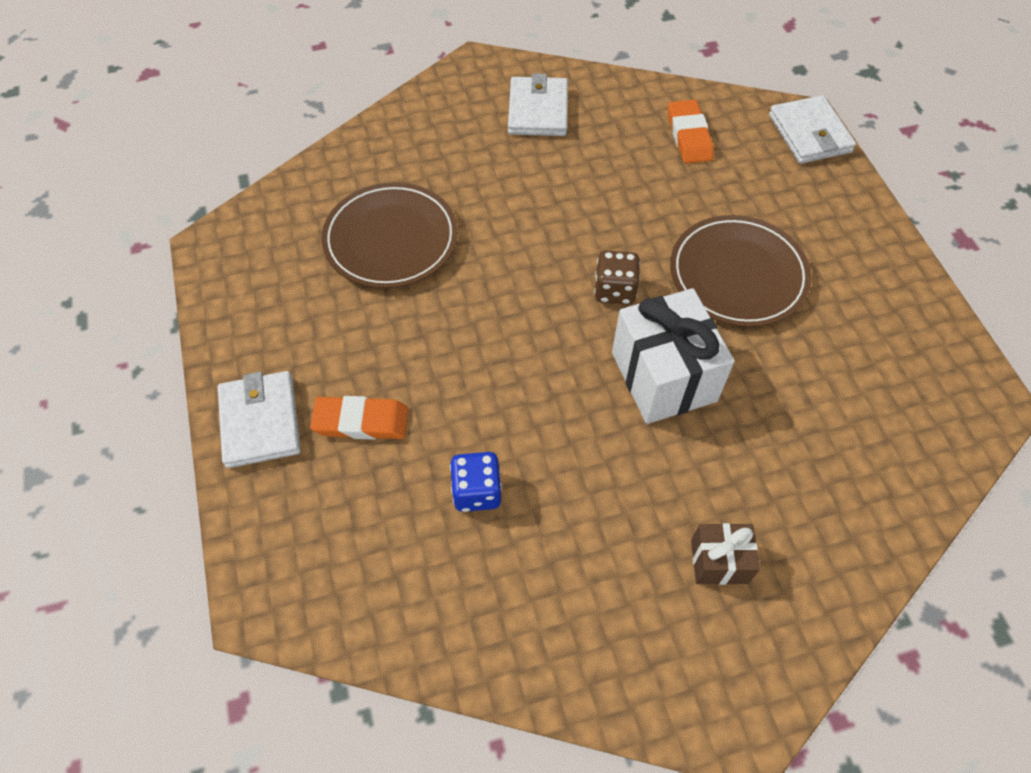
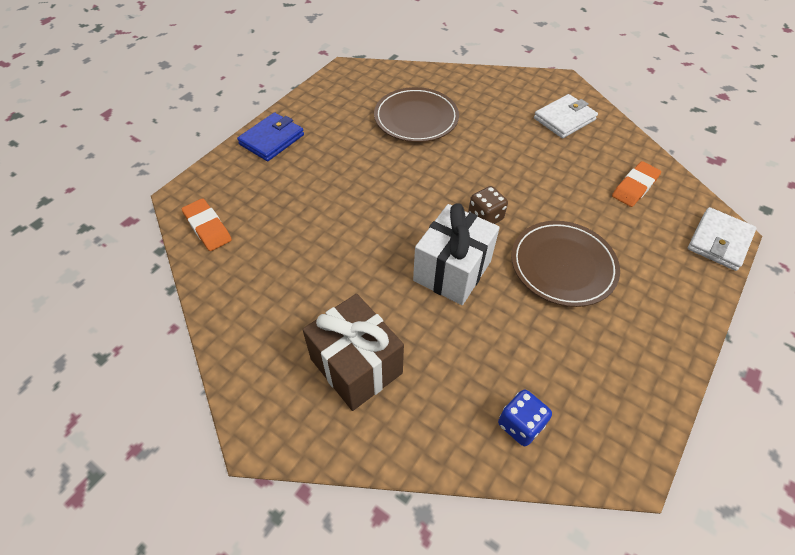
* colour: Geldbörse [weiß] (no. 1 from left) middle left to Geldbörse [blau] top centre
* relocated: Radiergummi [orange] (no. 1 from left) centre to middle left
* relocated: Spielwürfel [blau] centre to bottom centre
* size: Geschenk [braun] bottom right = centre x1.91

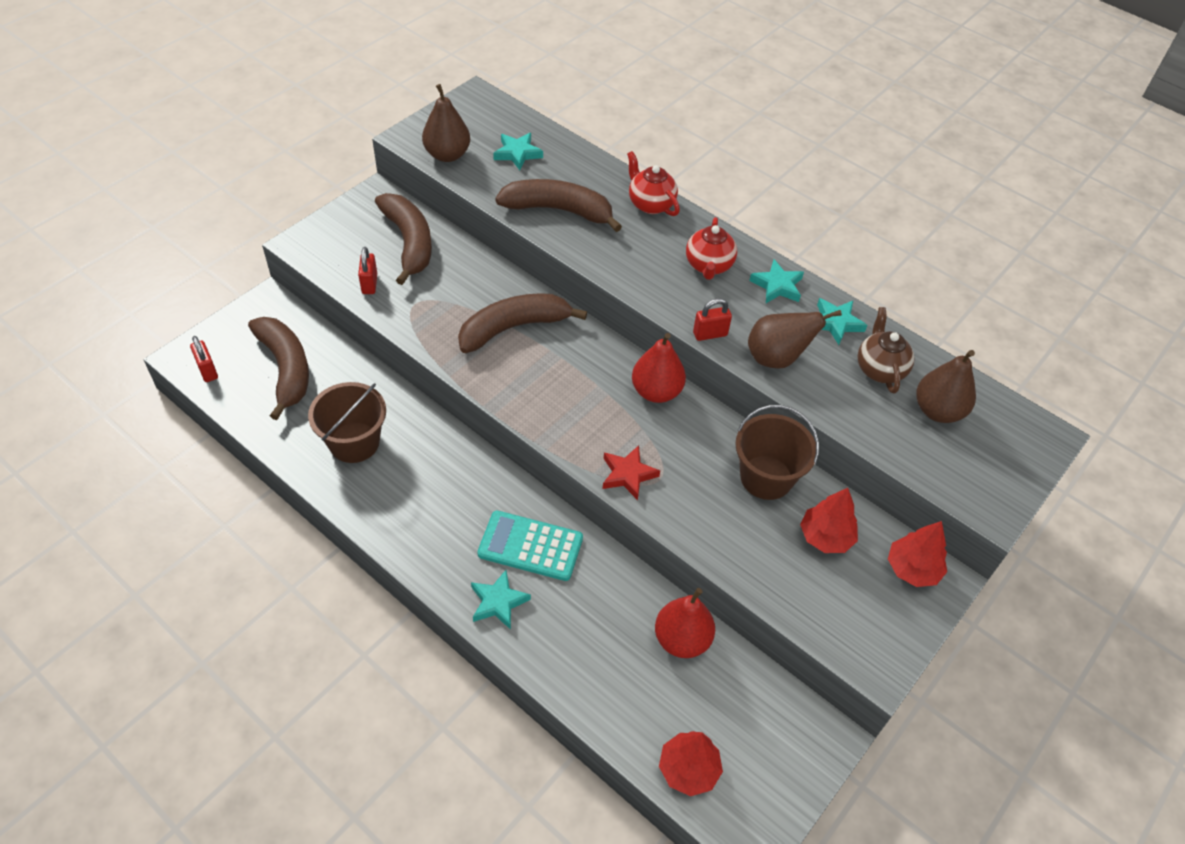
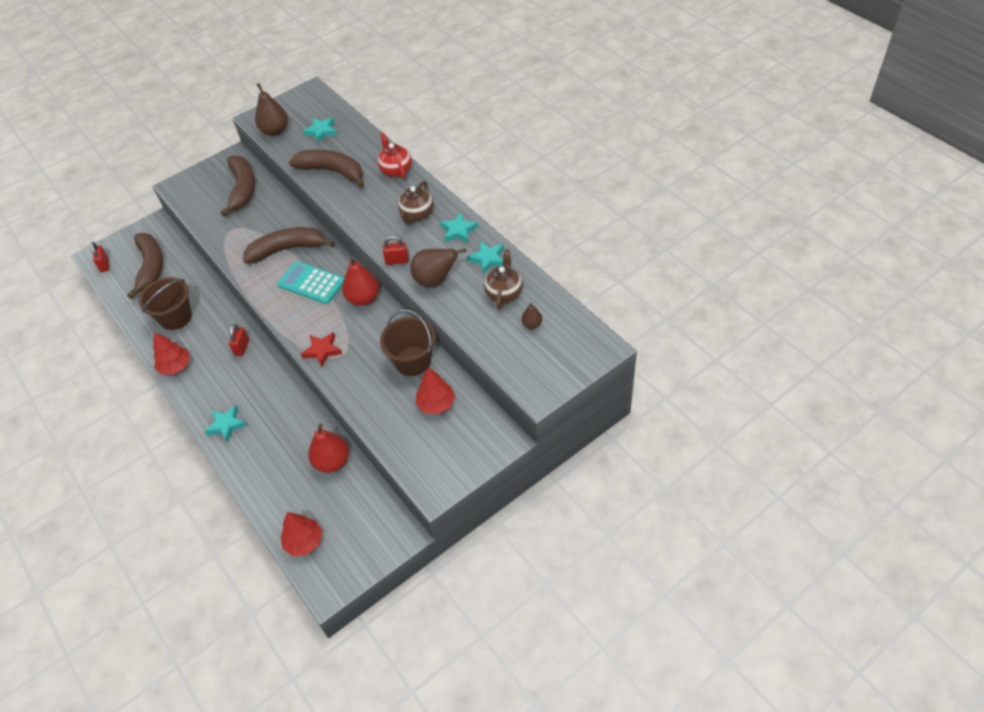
* colour: Teekanne [rot] (no. 2 from left) top centre to Teekanne [braun] (no. 1 from left) top centre
* relocated: Vorhängeschloss [rot] (no. 2 from left) top left to middle left
* size: Birne [braun] (no. 3 from left) middle right = centre x0.52
* relocated: Taschenrechner [türkis] centre to middle left
* relocated: Baum [rot] (no. 3 from left in the first image) middle right to Baum [rot] (no. 1 from left) middle left

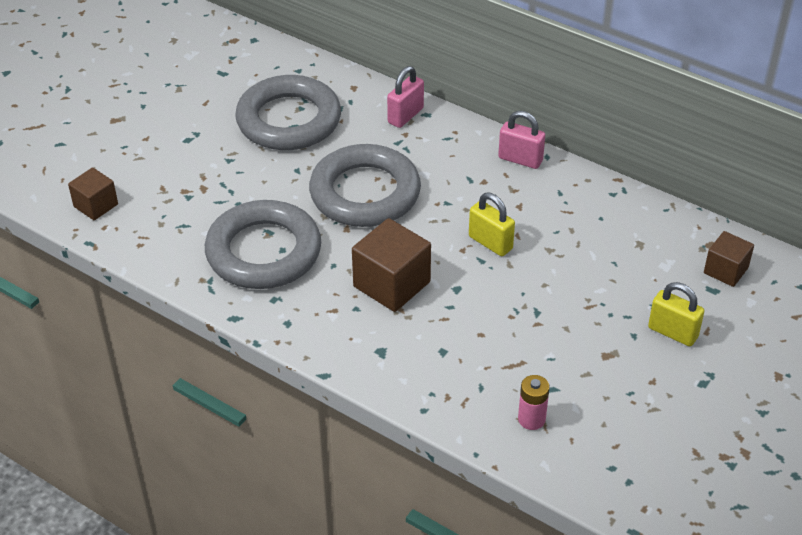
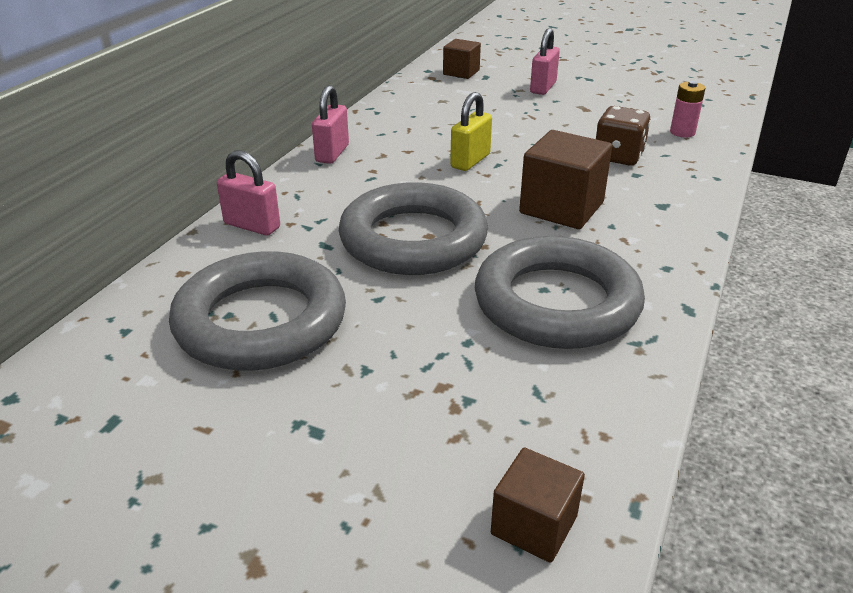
* colour: Vorhängeschloss [gelb] (no. 2 from left) middle right to Vorhängeschloss [rosa] (no. 3 from left) top centre
* appeared: Spielwürfel [braun] top right

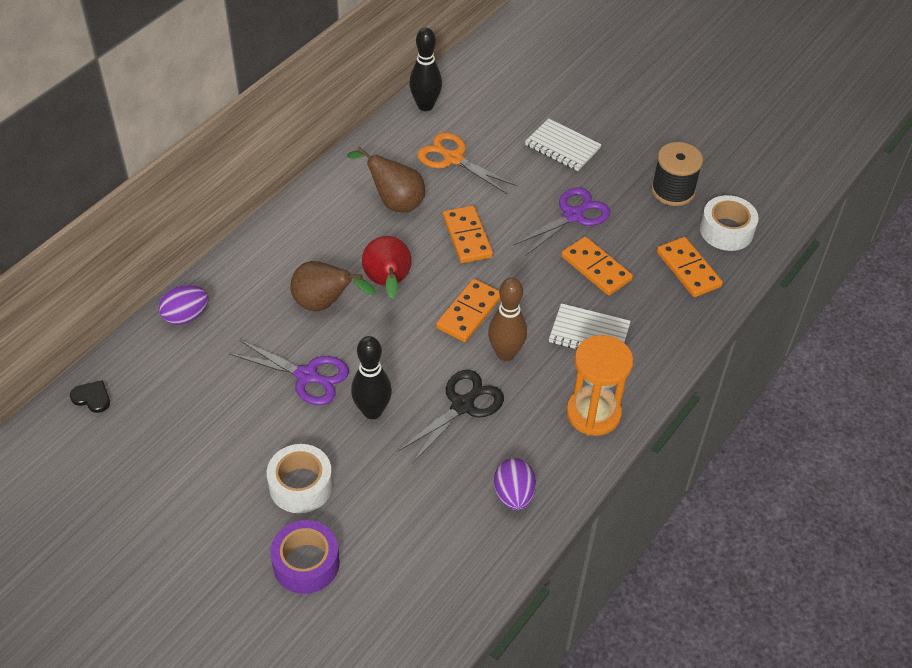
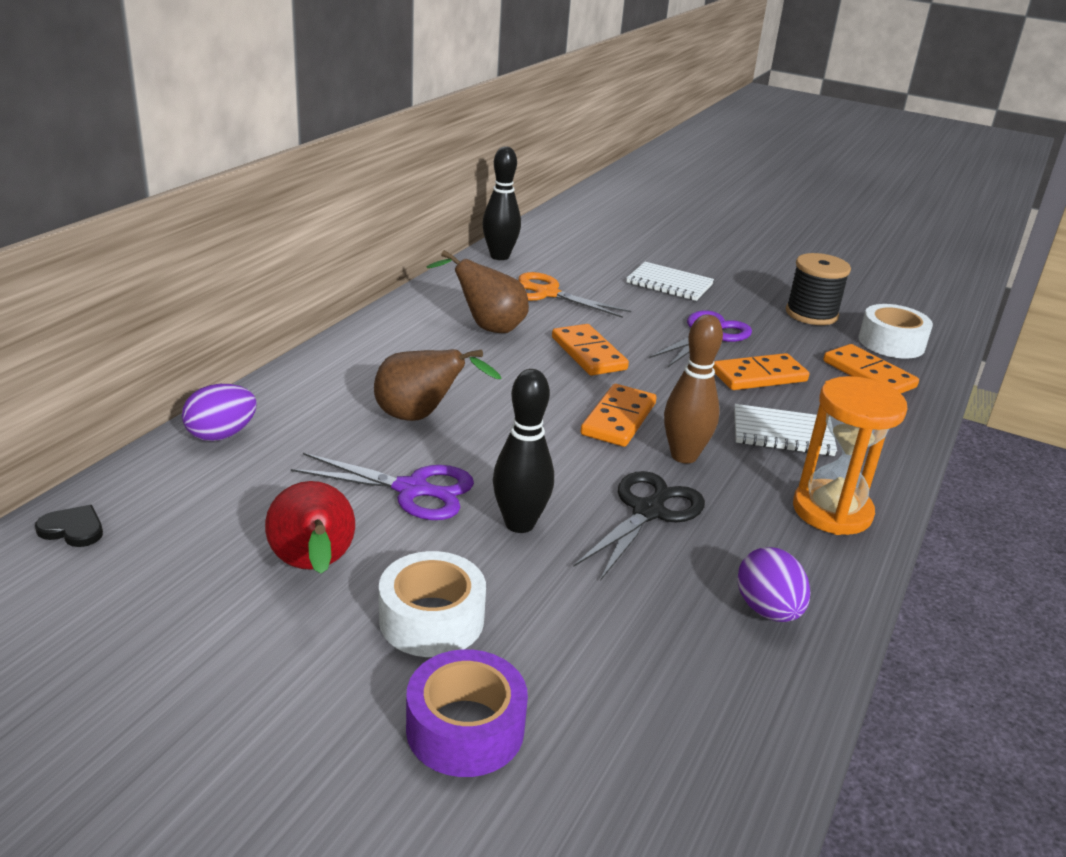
* relocated: Birne [rot] centre to middle left
* spun: Dominostein [orange] (no. 3 from left) centre = middle right 60 degrees counterclockwise

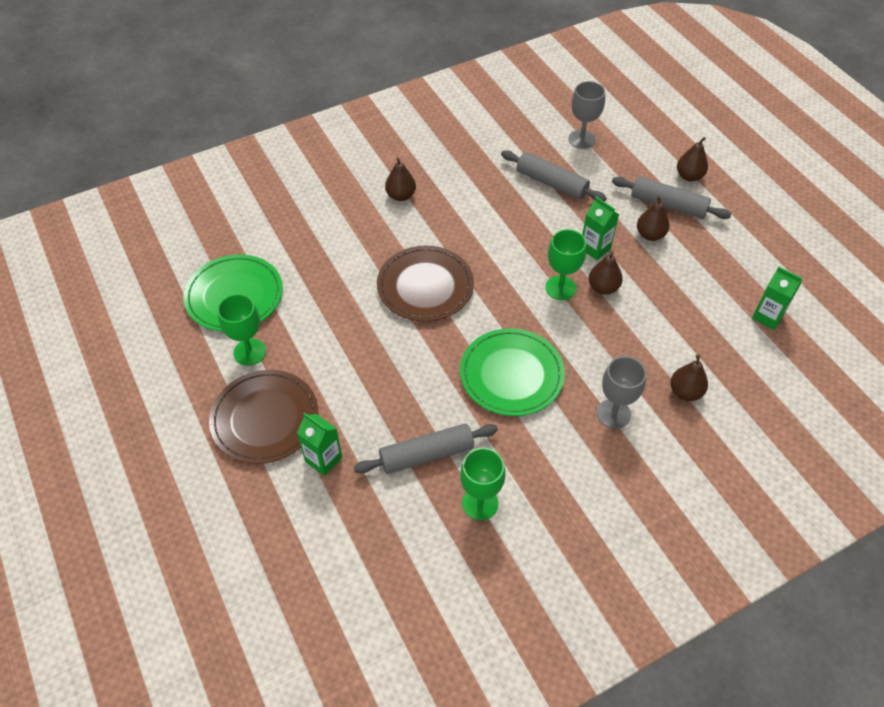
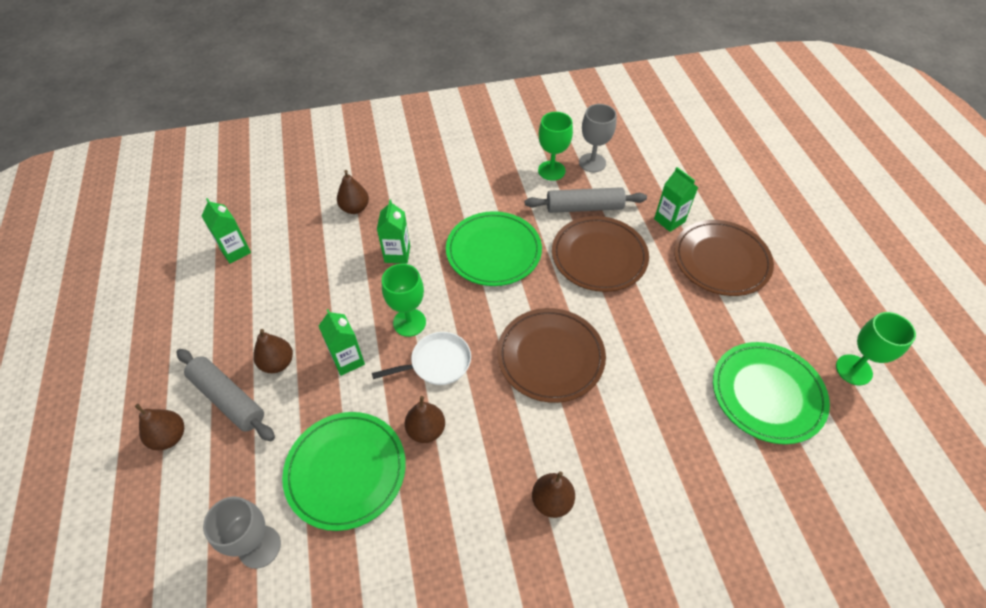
* exchanged: Nudelholz [grau] (no. 2 from left) top centre to Teller [grün] (no. 1 from left) bottom centre
* relocated: Birne [braun] (no. 2 from left in the first image) middle right to Birne [braun] (no. 4 from left) bottom centre
* relocated: Kelch [grün] (no. 1 from left in the first image) middle left to Kelch [grün] (no. 3 from left) middle right
* relocated: Kelch [grau] (no. 2 from left) middle right to top centre
* appeared: Getränkekarton [grün] (no. 3 from left) centre
* appeared: Teller [braun] (no. 2 from left) centre
* appeared: Pfanne [weiß] centre

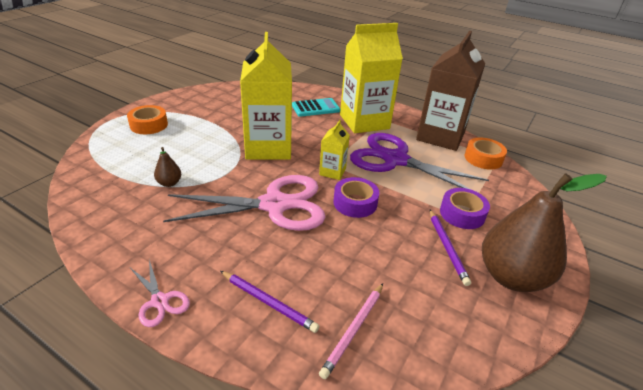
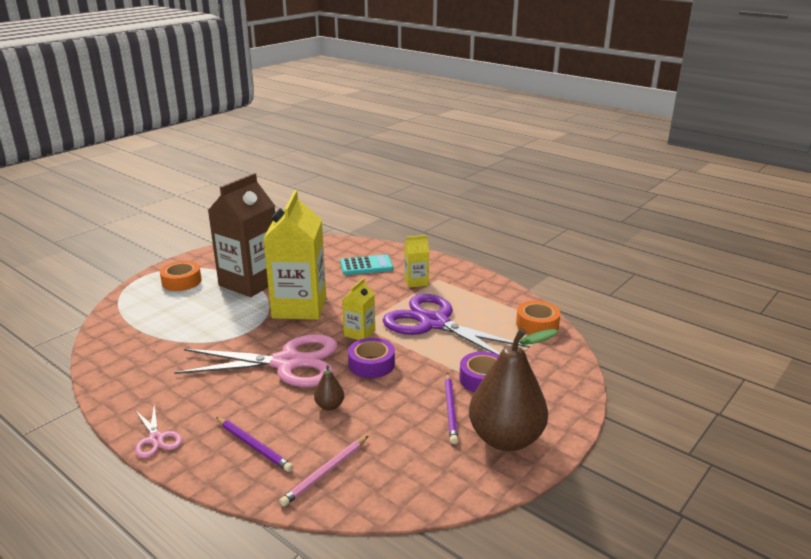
* size: Getränkekarton [gelb] (no. 3 from left) top centre = centre x0.47
* relocated: Getränkekarton [braun] top right to middle left
* relocated: Birne [braun] (no. 1 from left) middle left to bottom centre

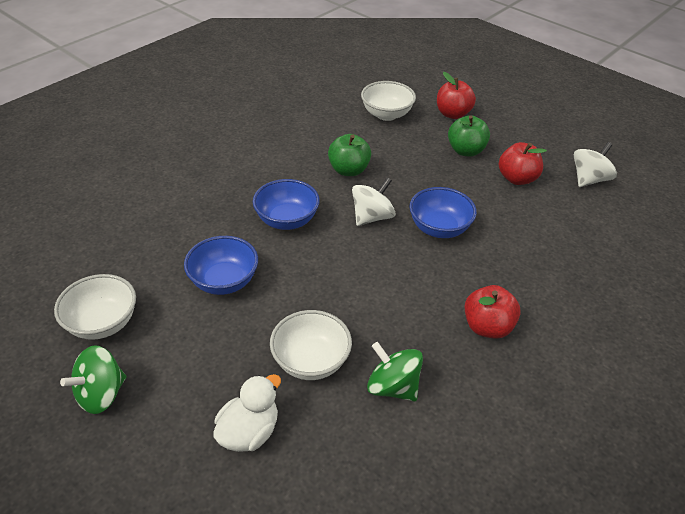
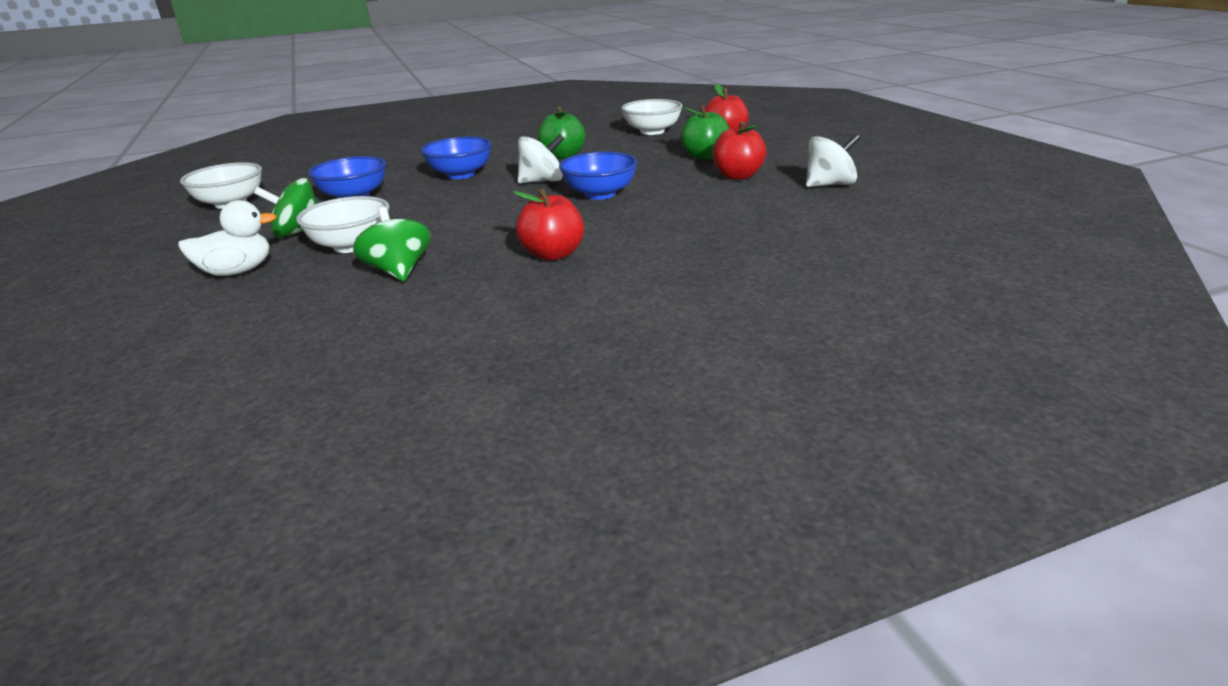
* relocated: Kreisel [grün] (no. 1 from left) bottom left to top left

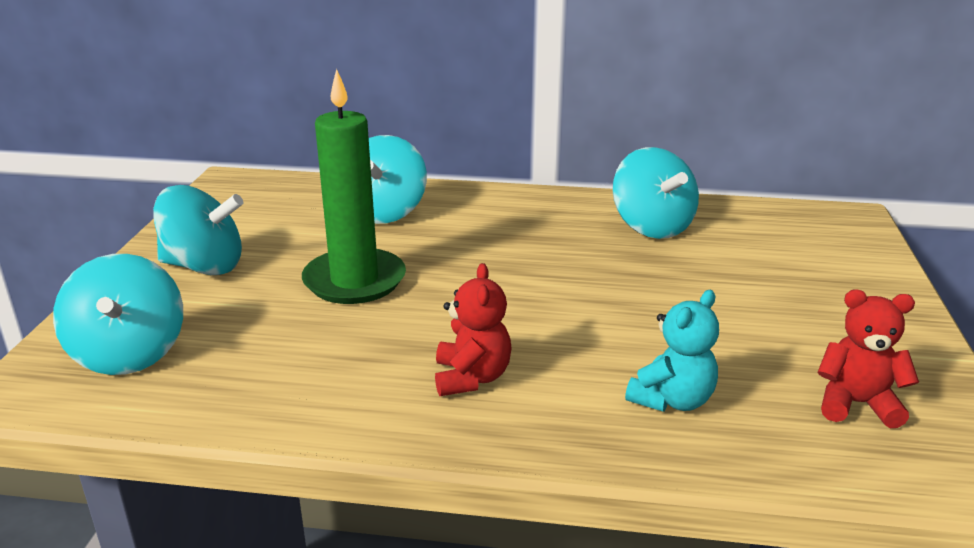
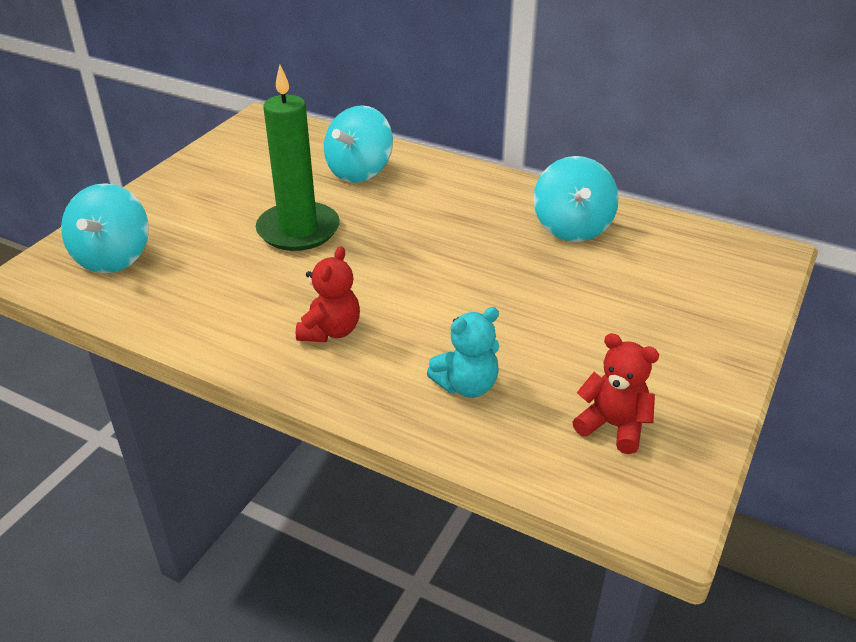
* missing: Kreisel [türkis] (no. 2 from left) middle left

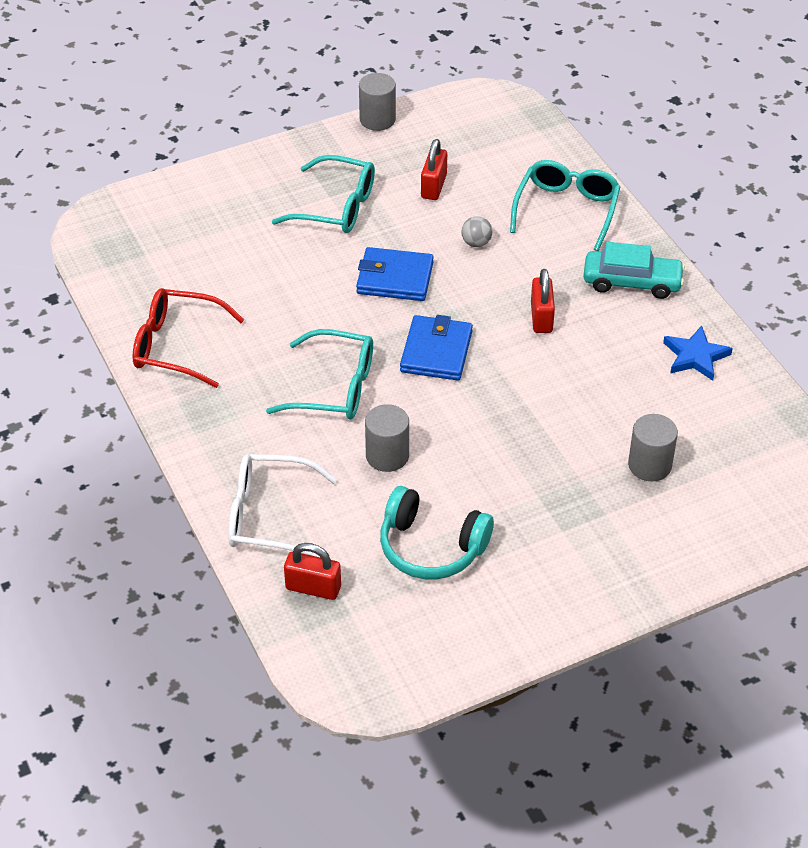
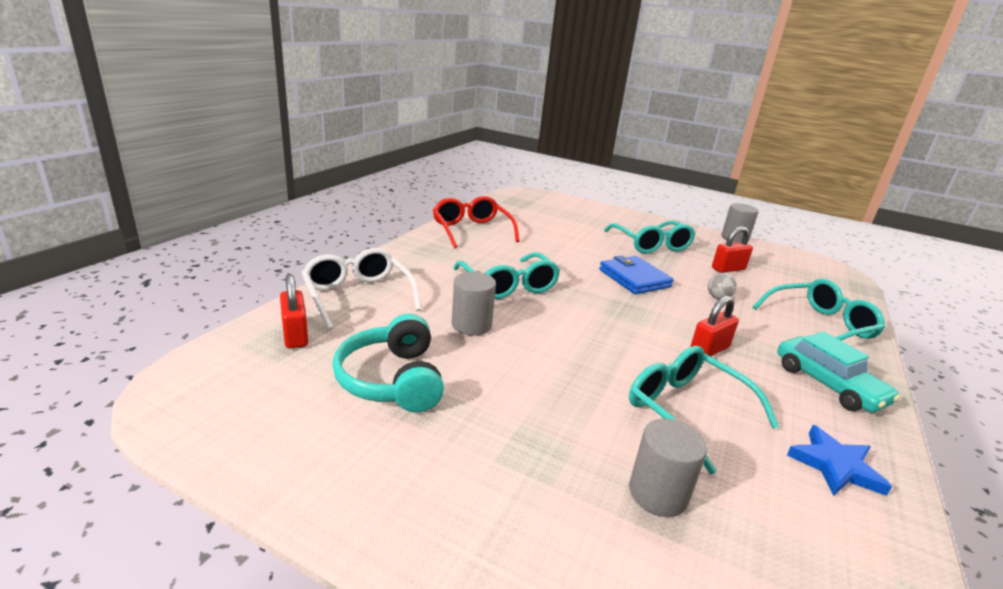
* missing: Geldbörse [blau] (no. 2 from left) centre
* appeared: Brille [türkis] (no. 3 from left) bottom right

